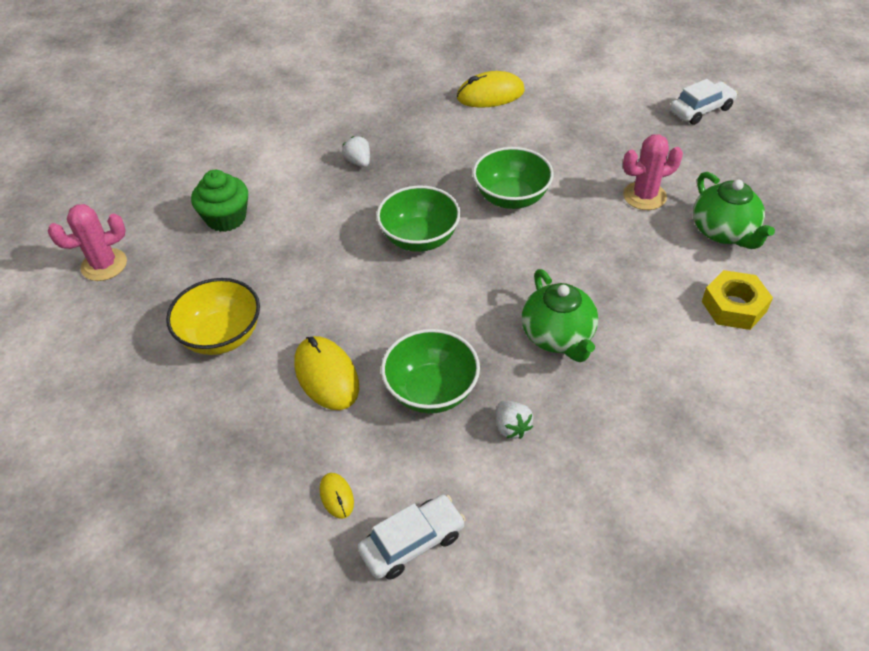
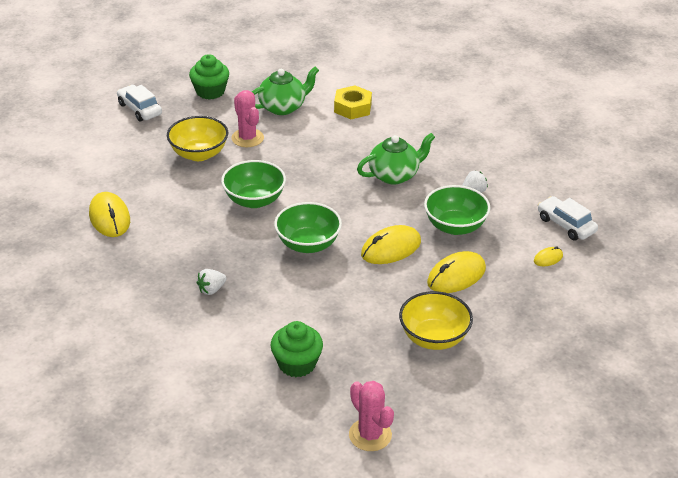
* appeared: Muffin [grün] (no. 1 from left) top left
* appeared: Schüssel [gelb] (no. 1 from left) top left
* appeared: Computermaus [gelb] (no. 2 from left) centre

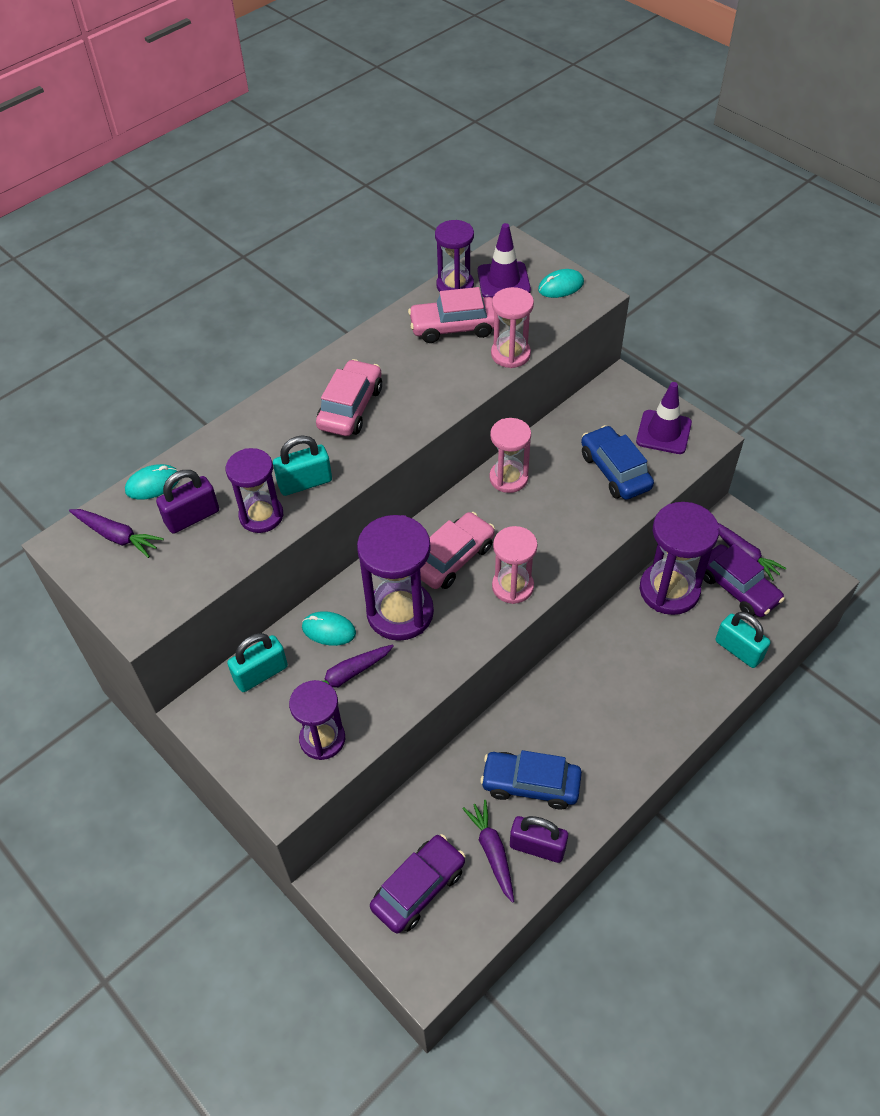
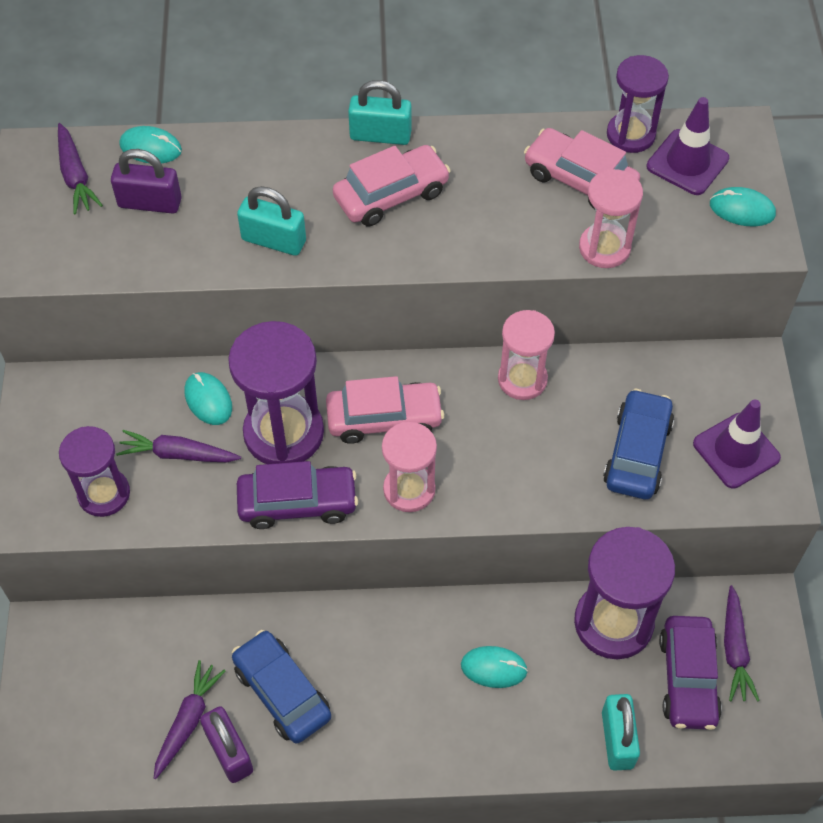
* missing: Sanduhr [lila] (no. 1 from left) middle left
* relocated: Vorhängeschloss [türkis] (no. 1 from left in the first image) middle left to Vorhängeschloss [türkis] (no. 2 from left) top centre
* relocated: Auto [lila] (no. 1 from left) bottom centre to centre
* appeared: Computermaus [türkis] (no. 3 from left) bottom centre

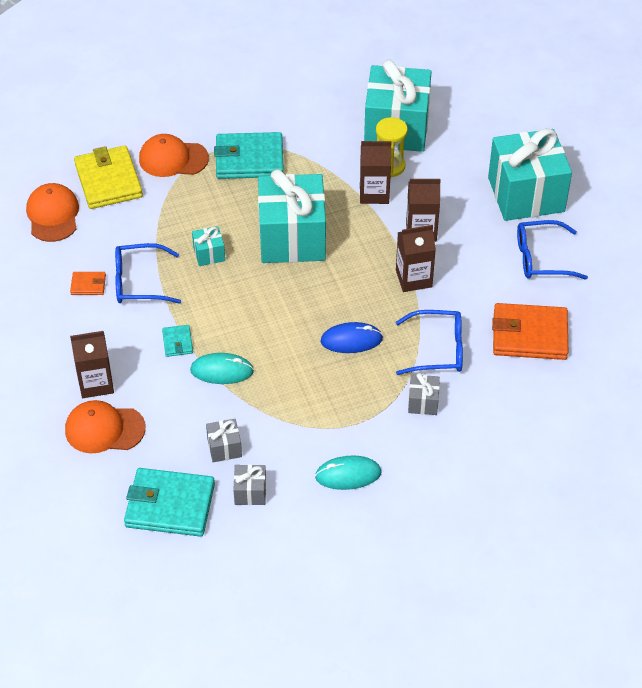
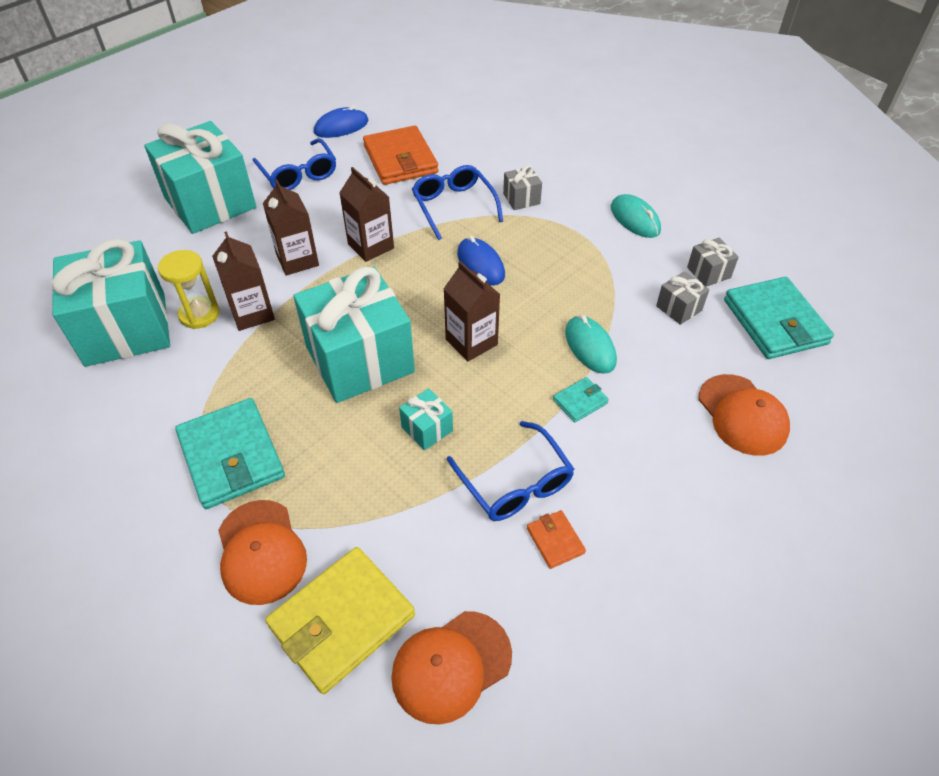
* relocated: Getränkekarton [braun] (no. 1 from left in the first image) middle left to Getränkekarton [braun] (no. 4 from left) centre
* appeared: Computermaus [blau] (no. 1 from left) top centre

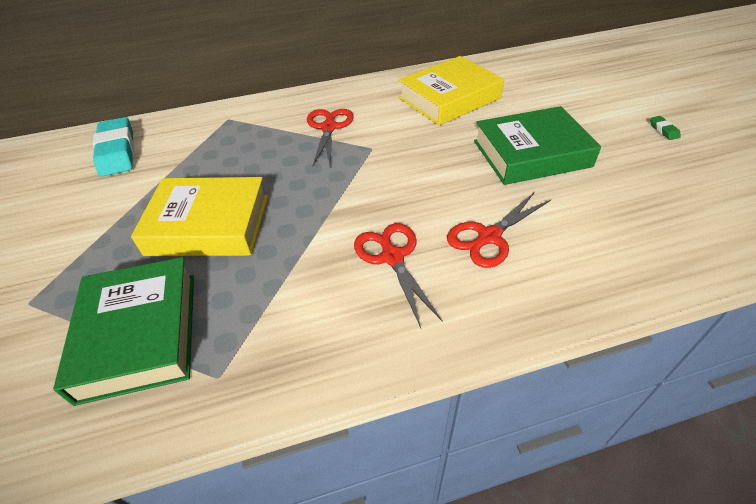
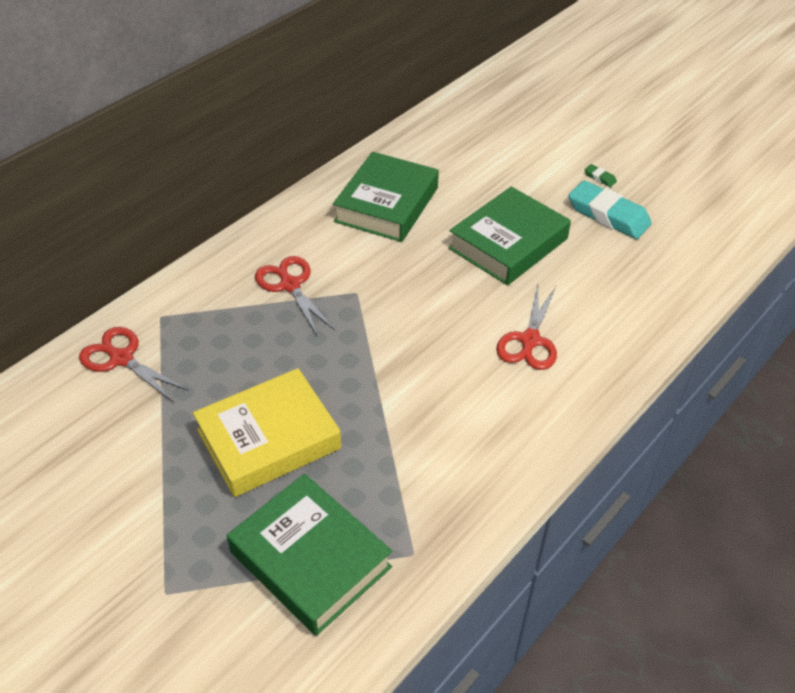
* colour: Buch [gelb] (no. 2 from left) top centre to Buch [grün] (no. 2 from left) top centre
* relocated: Radiergummi [türkis] top left to top right
* relocated: Schere [rot] (no. 2 from left in the first image) centre to Schere [rot] (no. 1 from left) middle left

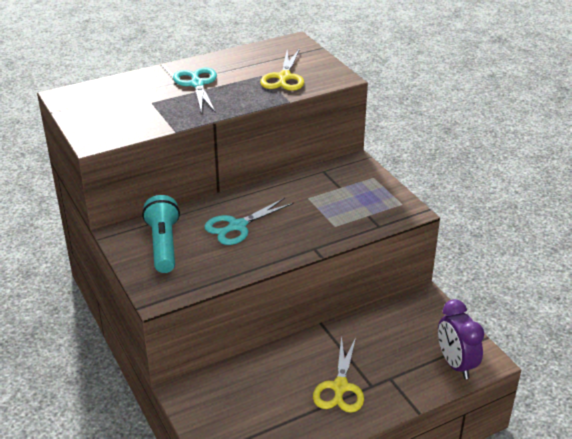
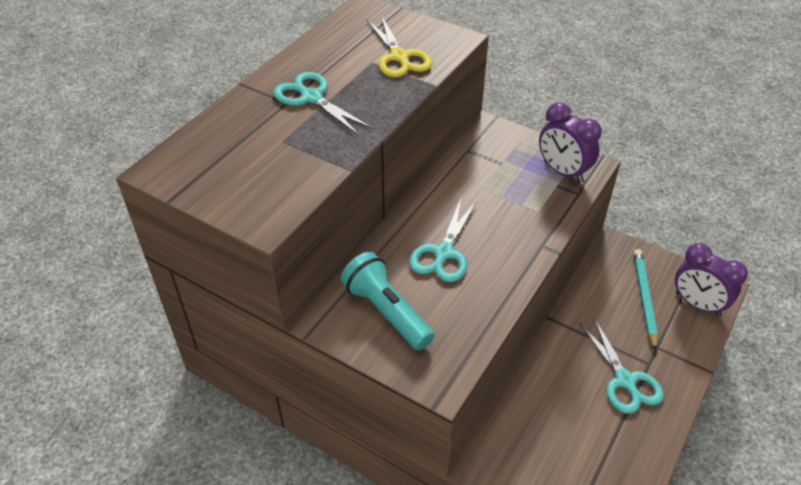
* colour: Schere [gelb] (no. 2 from left) bottom centre to Schere [türkis] (no. 3 from left) bottom right
* appeared: Wecker [lila] (no. 1 from left) top right
* appeared: Bleistift [türkis] middle right

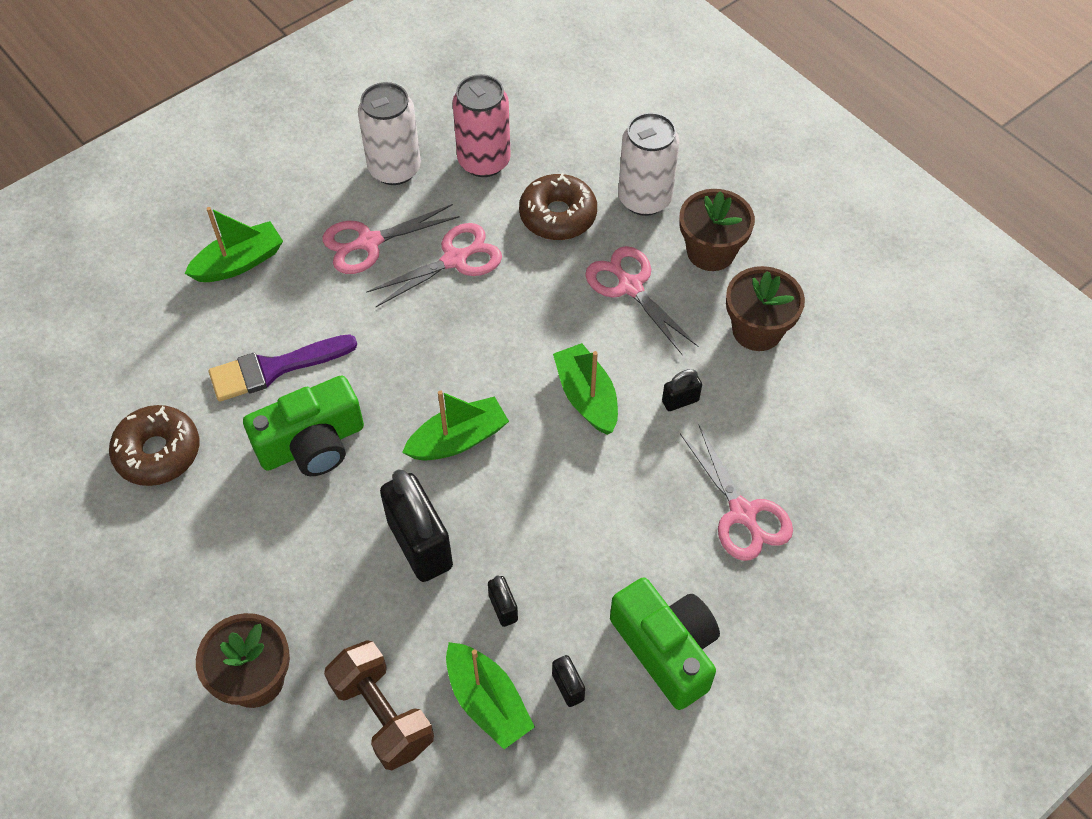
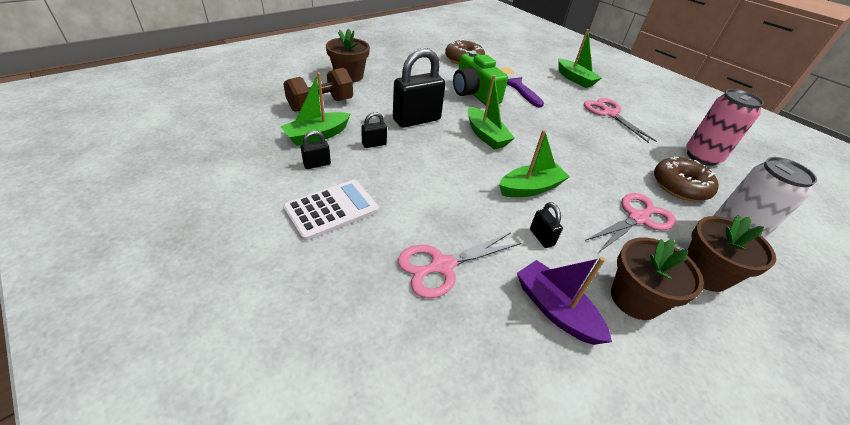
* missing: Dose [weiß] (no. 1 from left) top centre
* missing: Schere [rosa] (no. 2 from left) top centre
* exchanged: Kamera [grün] (no. 2 from left) bottom centre to Taschenrechner [weiß] centre
* appeared: Boot [lila] bottom centre

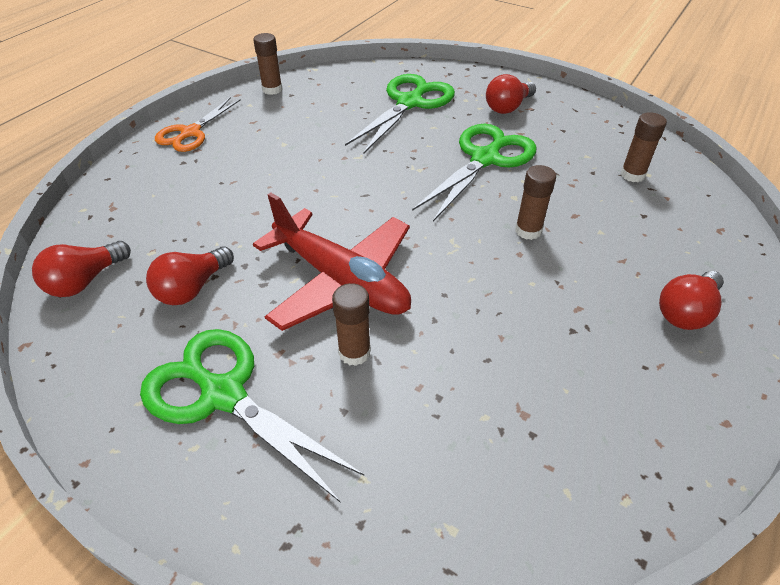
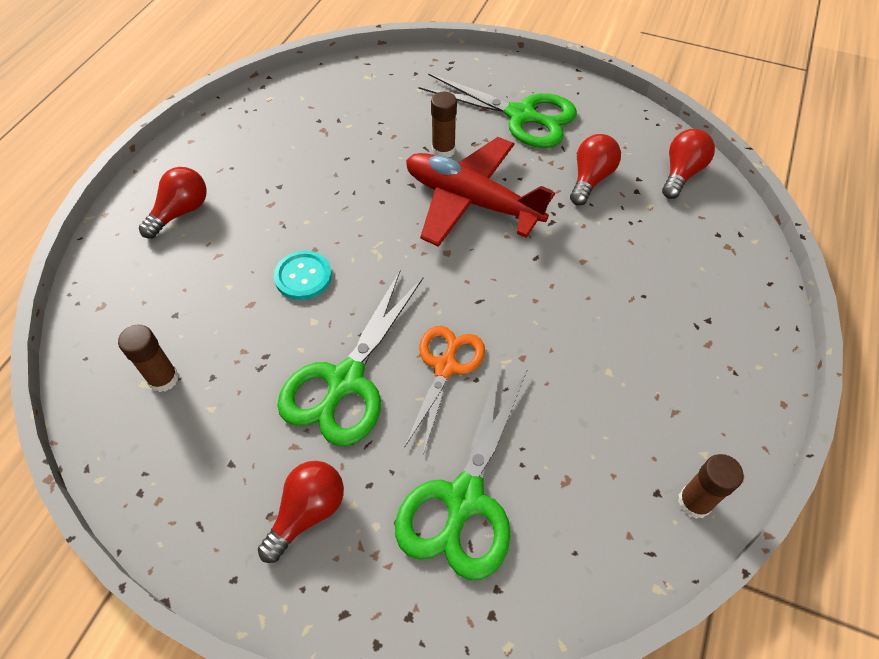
* relocated: Schere [orange] top left to centre
* exchanged: Klebestift [braun] (no. 3 from left) middle right to Knopf [türkis] centre

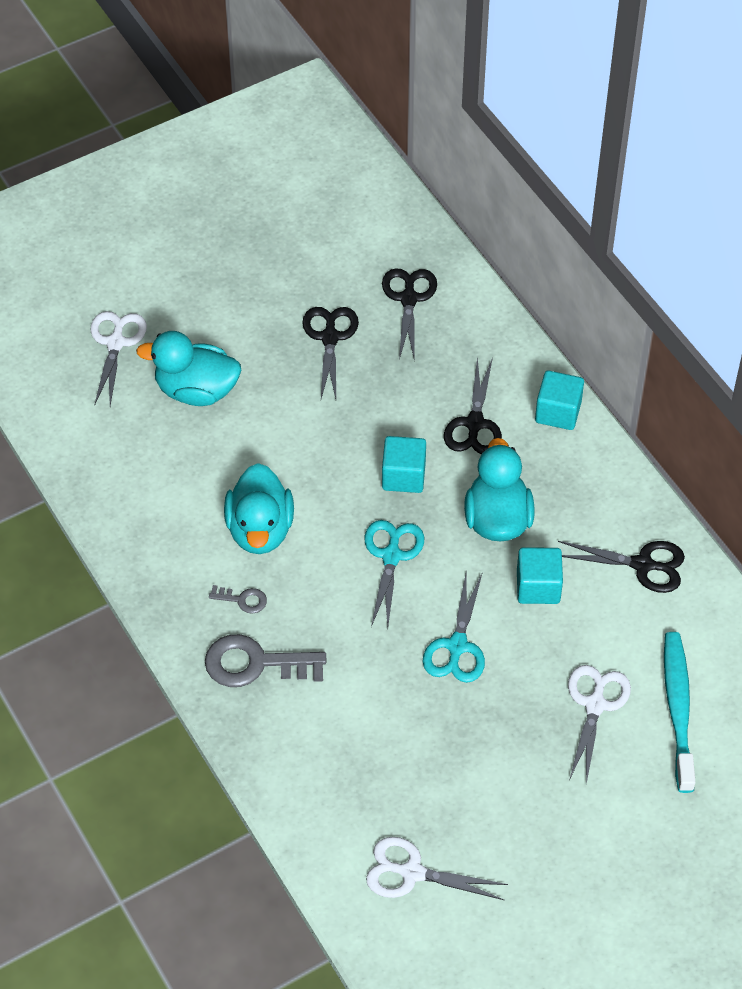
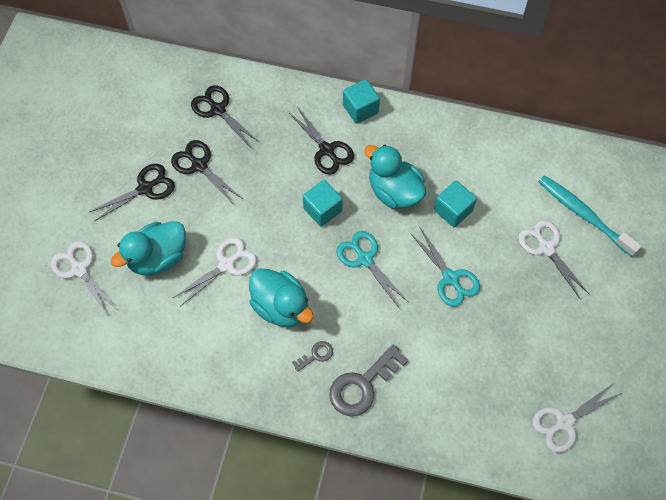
* relocated: Schere [schwarz] (no. 4 from left in the first image) middle right to Schere [schwarz] (no. 1 from left) middle left
* appeared: Schere [weiß] (no. 2 from left) middle left

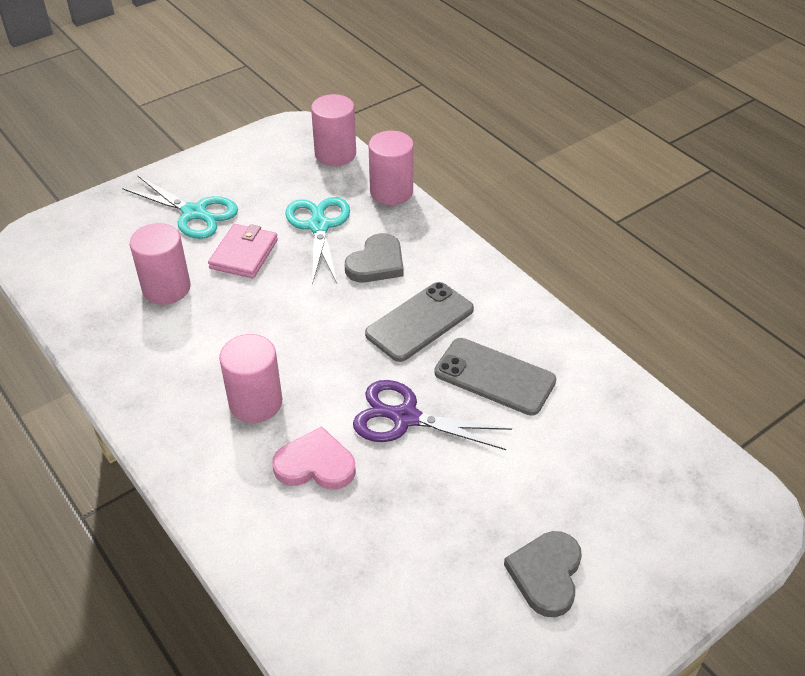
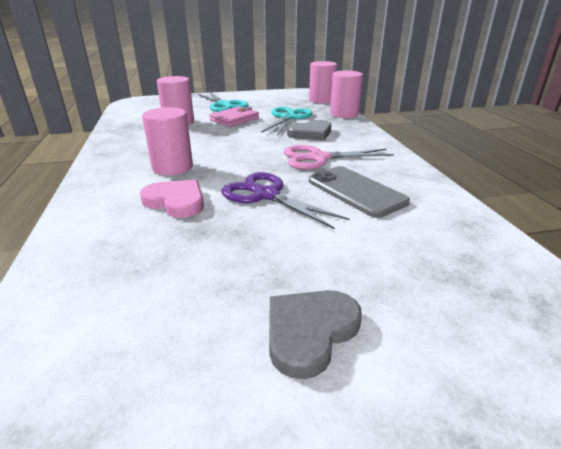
* exchanged: Handy [grau] (no. 1 from left) centre to Schere [rosa] centre

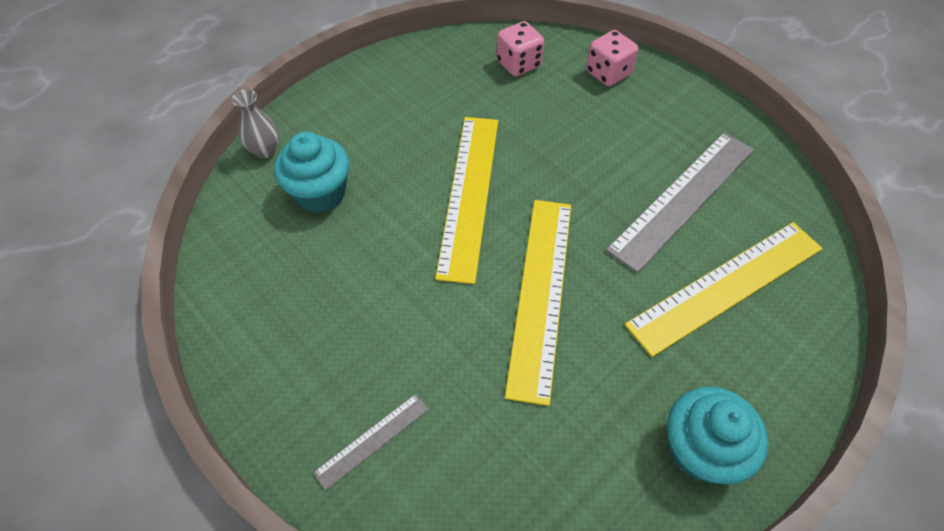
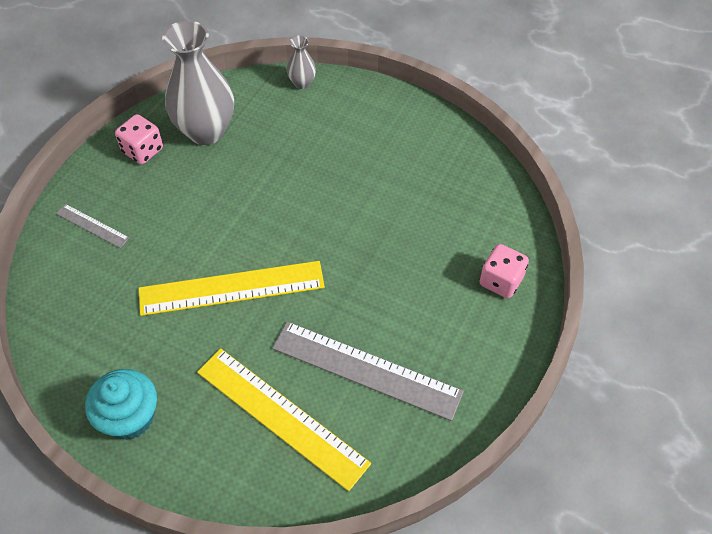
* relocated: Spielwürfel [rosa] (no. 1 from left) top centre to top left
* missing: Lineal [gelb] (no. 1 from left) centre
* missing: Muffin [türkis] (no. 1 from left) top left
* appeared: Vase [grau] (no. 1 from left) top left

